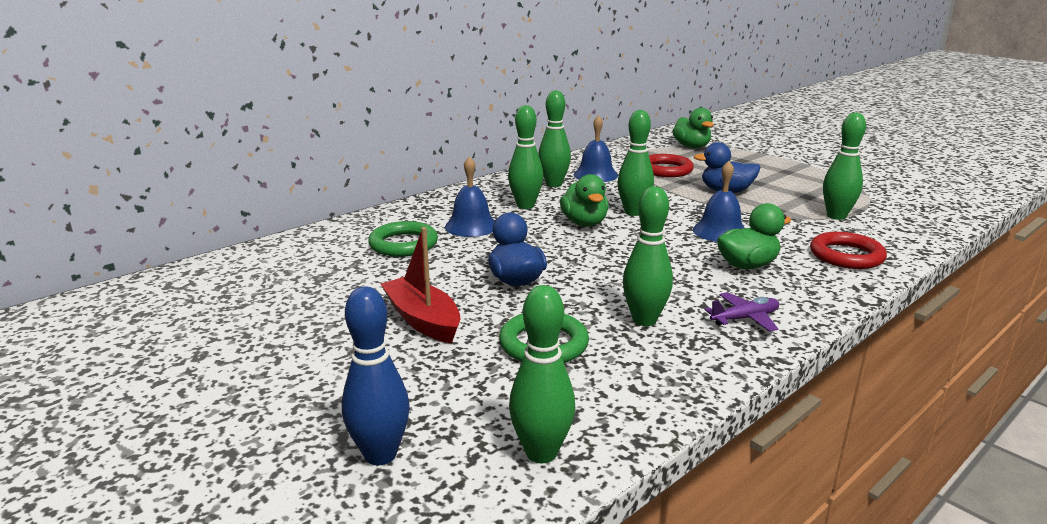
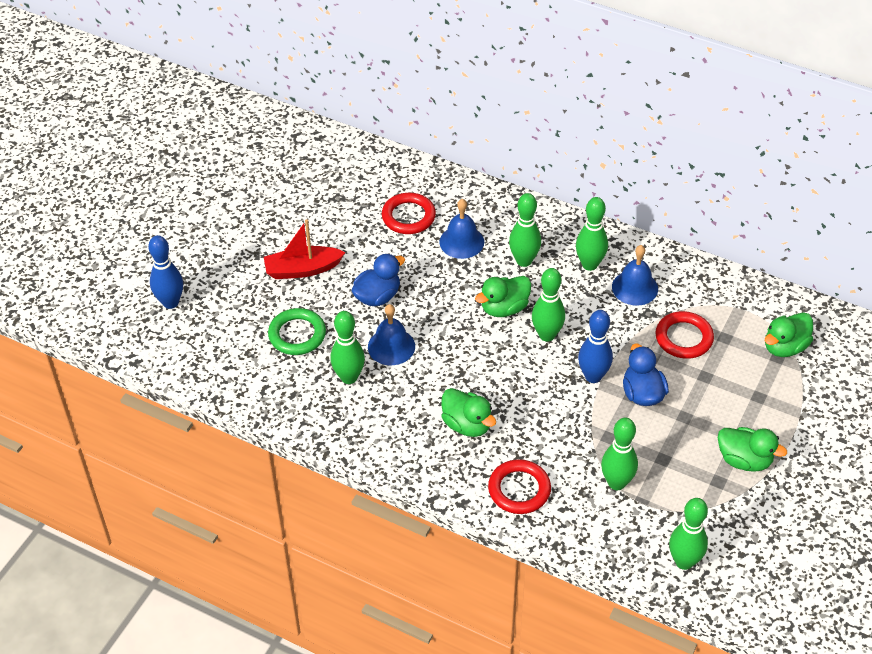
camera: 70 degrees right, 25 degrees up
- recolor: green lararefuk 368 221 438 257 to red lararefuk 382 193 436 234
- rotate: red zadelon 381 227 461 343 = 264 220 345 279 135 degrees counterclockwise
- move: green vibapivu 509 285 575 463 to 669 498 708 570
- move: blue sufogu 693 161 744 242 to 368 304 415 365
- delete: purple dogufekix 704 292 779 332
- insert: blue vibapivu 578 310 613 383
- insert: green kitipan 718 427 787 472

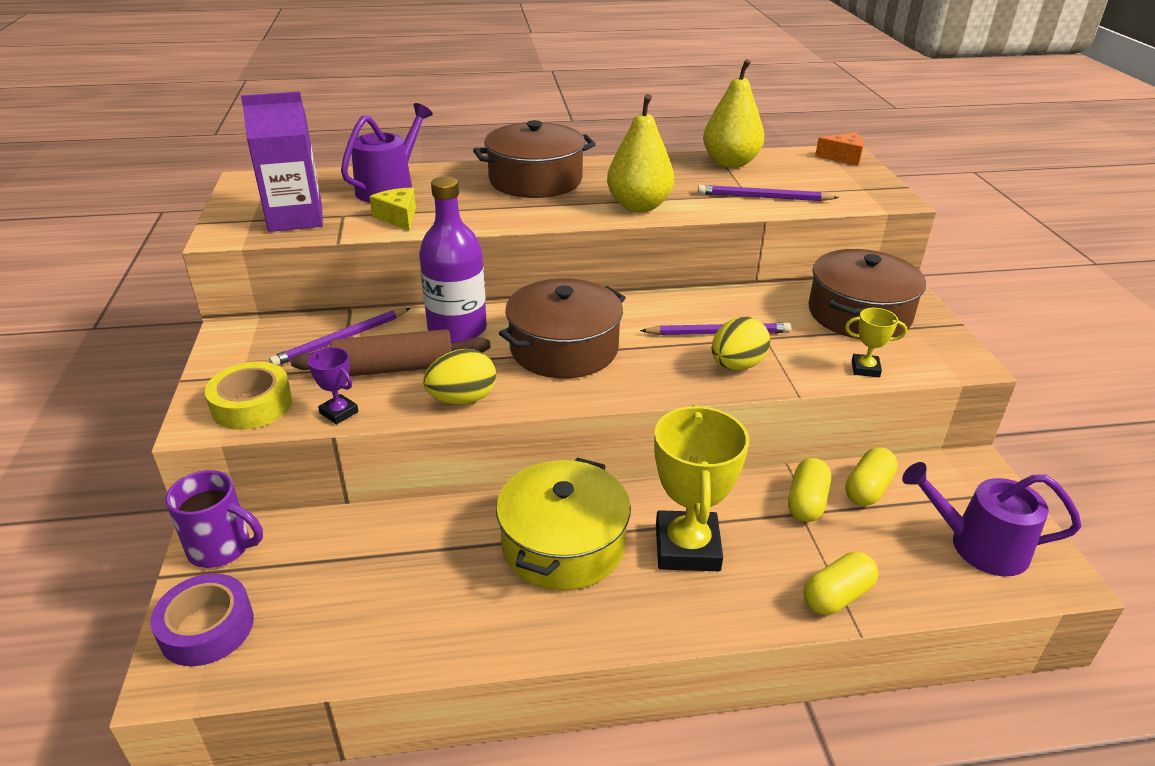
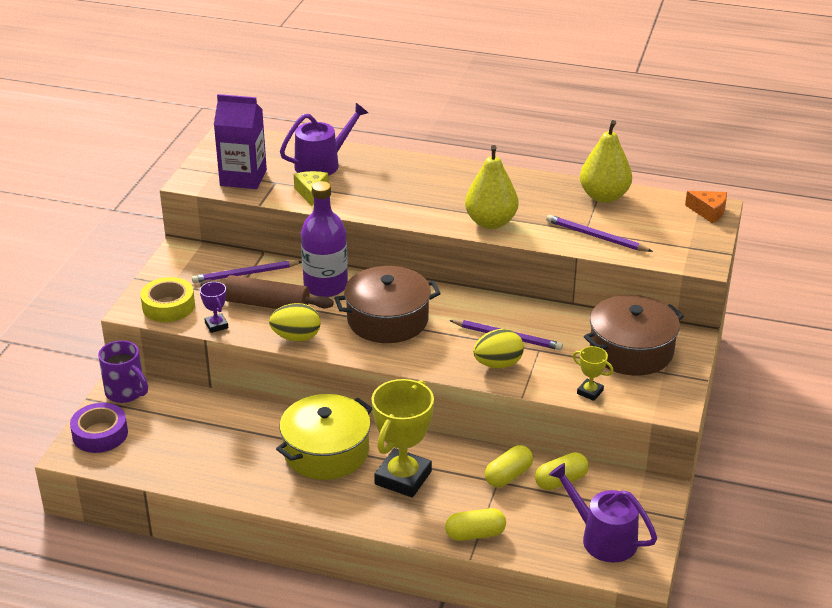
camera: 25 degrees right, 0 degrees up
- delete: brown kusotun 473 120 596 198

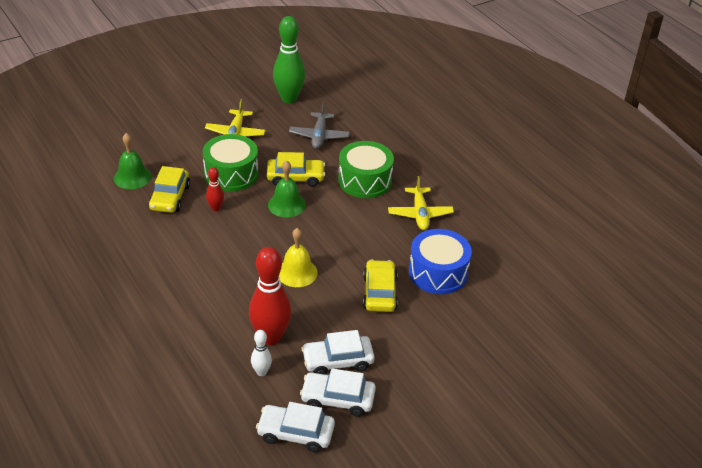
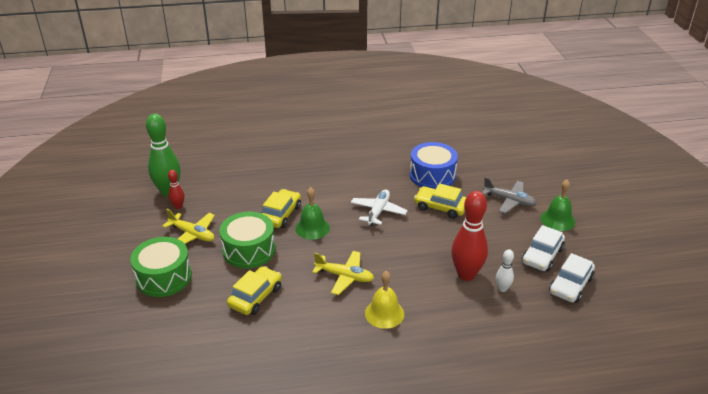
camera: 65 degrees left, 5 degrees down
- move: green sufogu 114 133 151 189 to 541 180 575 231
- rotate: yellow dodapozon 148 166 190 213 = 227 266 282 315 90 degrees counterclockwise
- move: red vibapivu 206 167 224 211 to 168 170 184 209
- move: yellow sufogu 279 228 318 287 to 365 271 404 329
- move: grey dogufekix 289 102 350 149 to 482 177 537 214
- delete: white dodapozon 301 330 375 375
- move: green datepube 338 141 394 198 to 130 237 192 297
- move: yellow dogufekix 388 176 454 230 to 312 251 374 295
- insert: white dogufekix 351 189 408 226

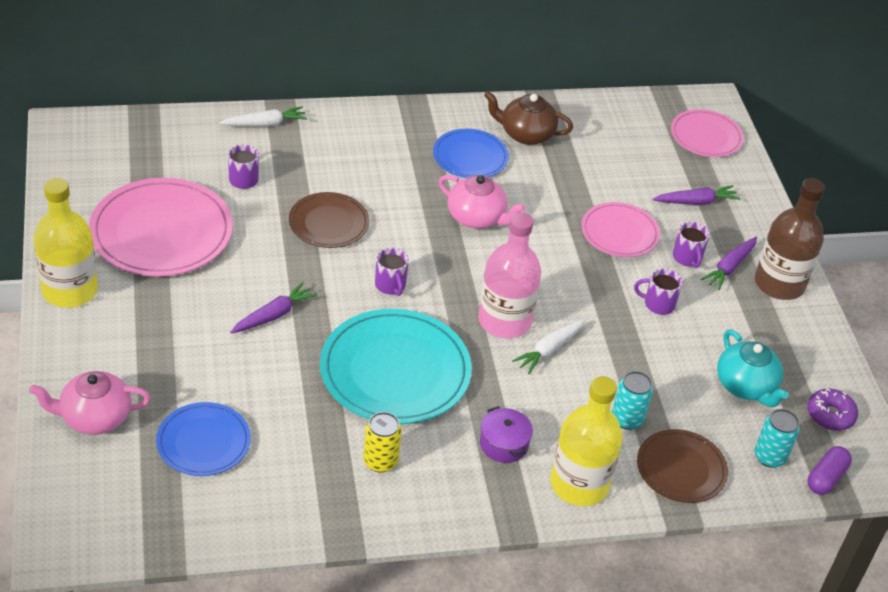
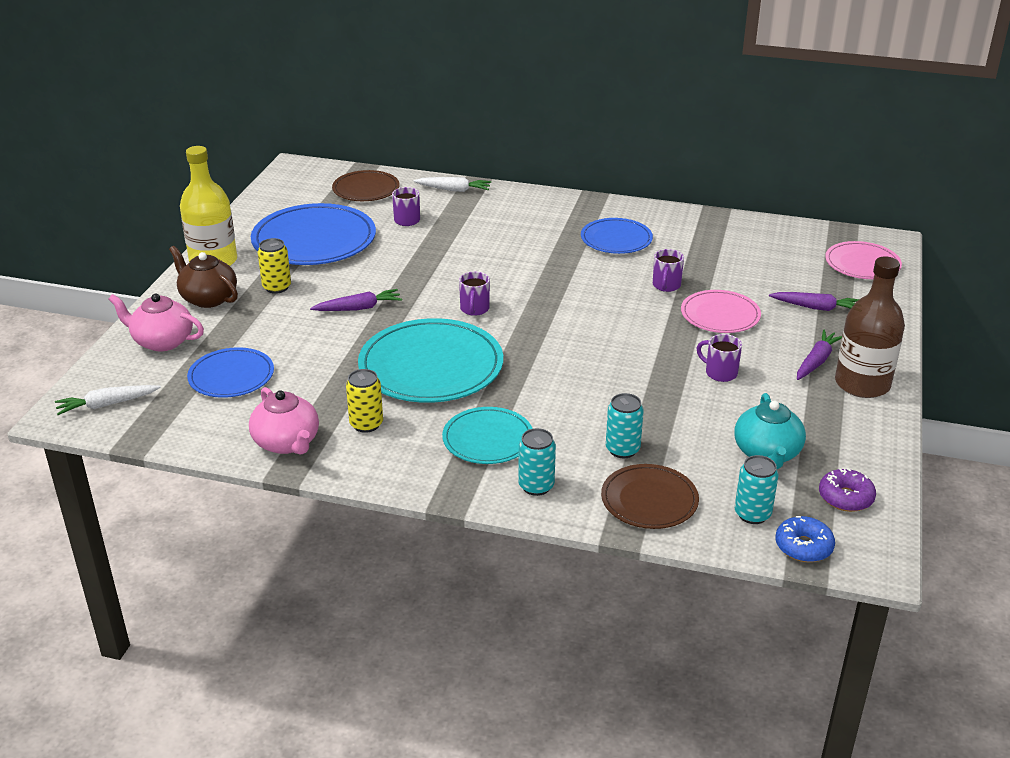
camera: 30 degrees right, 10 degrees down
- recolor: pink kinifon 89 178 233 276 to blue kinifon 251 203 376 265
- move: brown kinifon 289 192 369 248 to 332 170 399 201
- move: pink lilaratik 439 175 525 229 to 249 387 319 454
- delete: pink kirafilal 478 212 541 338
- replace: purple kusotun 480 406 533 463 to turquoise kinifon 442 407 533 464
- move: brown lilaratik 484 91 573 145 to 169 246 238 308
- move: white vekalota 512 318 586 374 to 55 385 161 415
- replace: yellow kirafilal 550 376 623 506 to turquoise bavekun 518 428 556 496
- move: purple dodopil 673 222 710 268 to 653 249 684 292
- rotate: purple vekalota 701 237 757 290 = 797 329 842 380 150 degrees clockwise
- replace: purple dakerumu 807 446 852 495 to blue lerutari 776 516 835 562
- insert: yellow bavekun 258 238 291 294

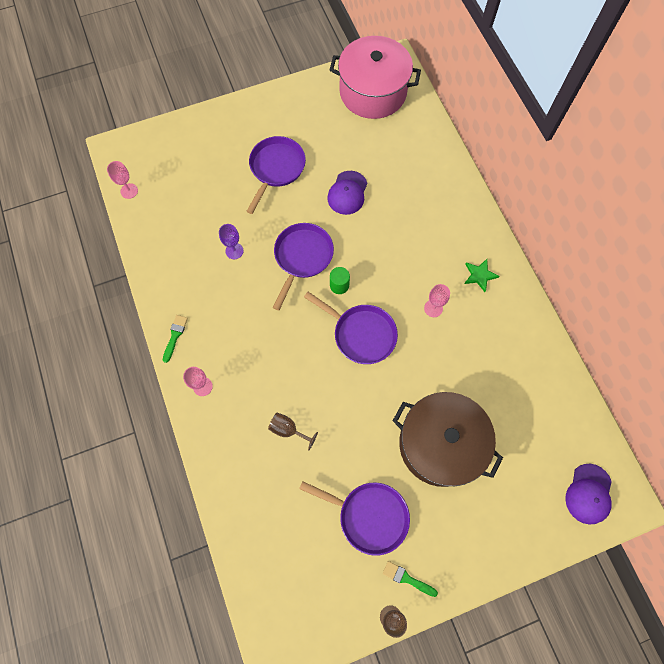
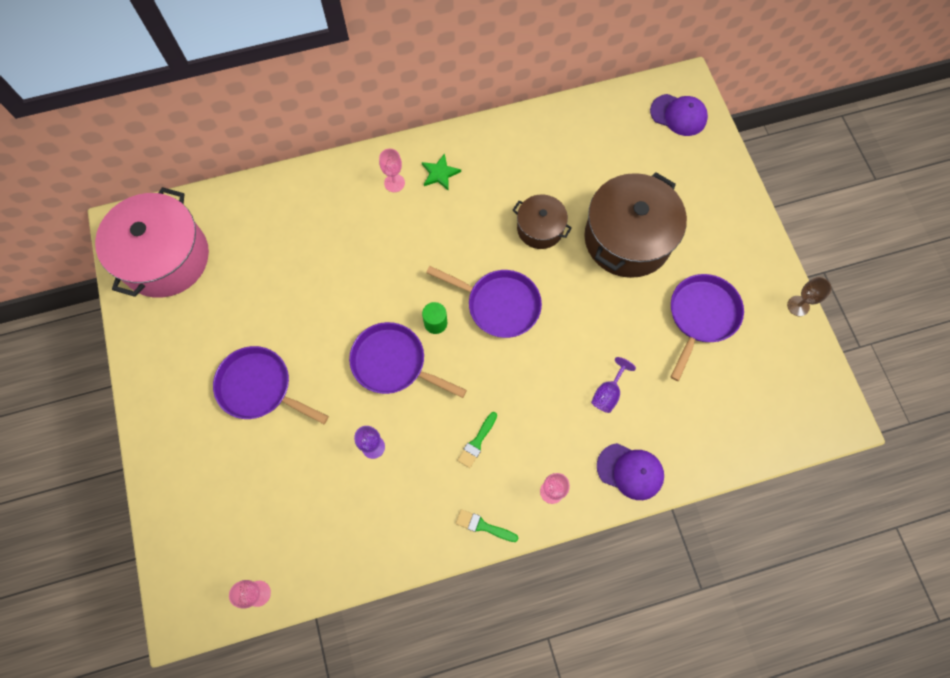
camera: 85 degrees left, 0 degrees up
- recolor: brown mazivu 268 413 318 451 to purple mazivu 591 357 636 413
- rotate: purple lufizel 304 292 398 364 = 426 266 542 338 75 degrees clockwise
- move: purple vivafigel 327 171 367 215 to 597 443 664 500
- move: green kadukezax 383 561 438 597 to 457 412 497 468
- move: pink mazivu 424 284 450 317 to 379 149 405 192
- insert: brown kusotun 513 195 572 249

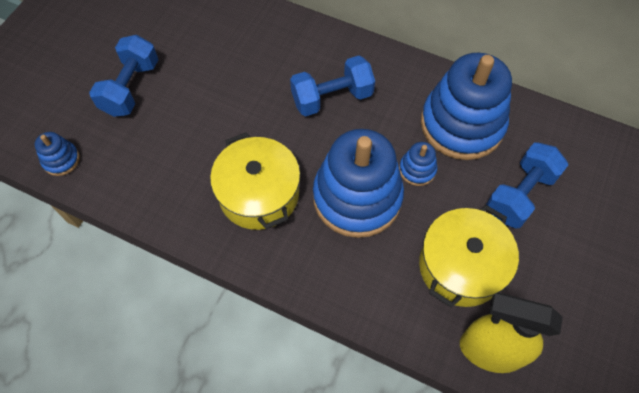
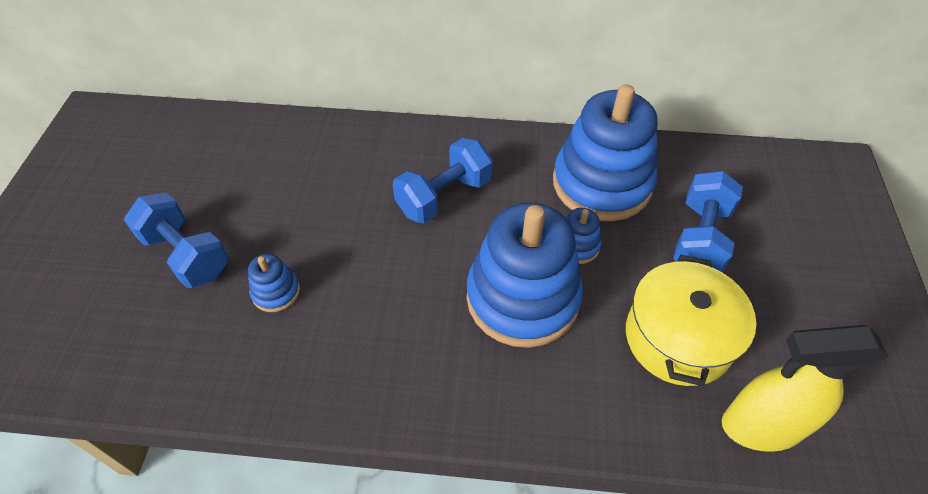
camera: 20 degrees left, 10 degrees down
- move: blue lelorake 35 132 80 176 to 248 254 300 312
- rotate: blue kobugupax 89 35 158 117 = 124 192 229 288 45 degrees counterclockwise
- delete: yellow kusotun 210 132 300 230

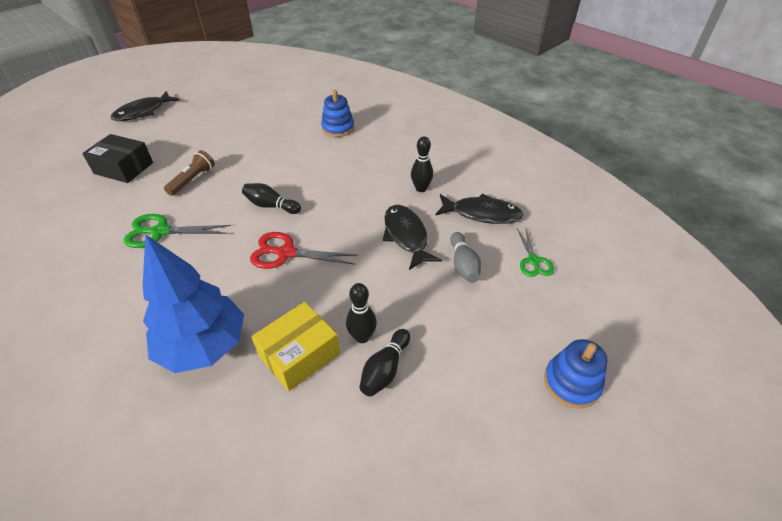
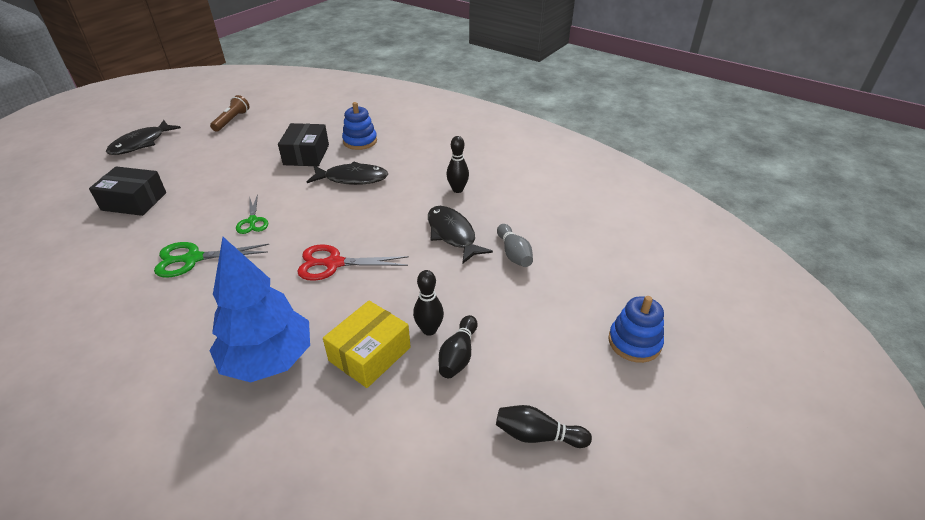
camera: 10 degrees left, 5 degrees down
- move: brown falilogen 164 150 215 196 to 210 95 250 132
- move: black vibapivu 242 183 301 214 to 496 405 592 448
- move: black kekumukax 435 194 523 224 to 307 161 388 185
- move: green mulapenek 517 227 554 277 to 236 194 268 234
- insert: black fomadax 278 123 329 166

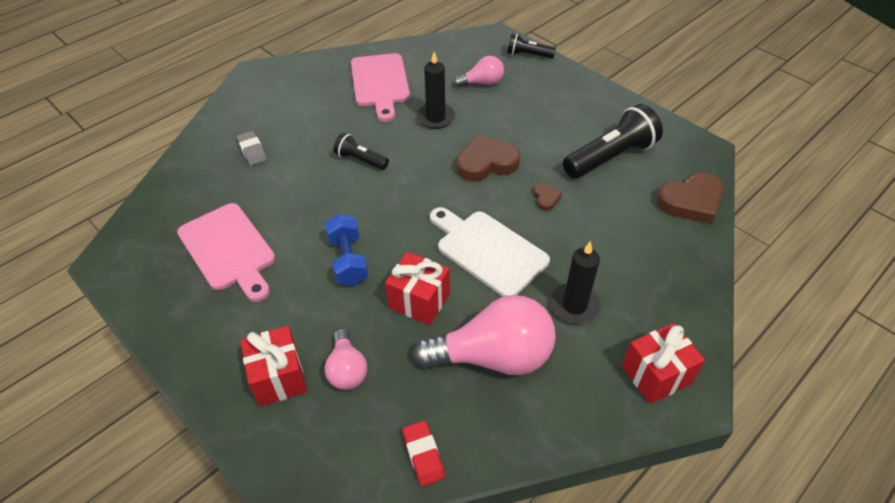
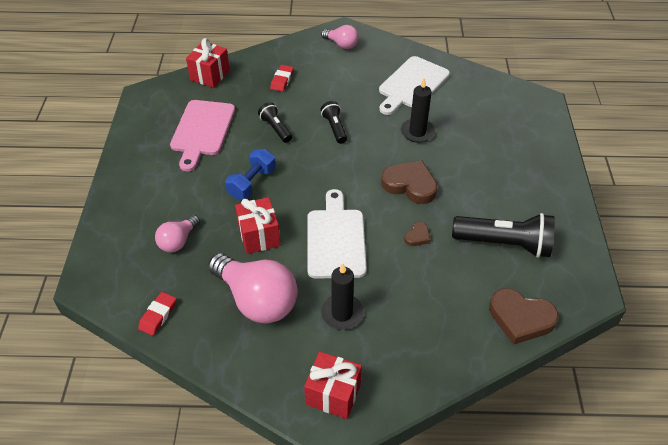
camera: 45 degrees right, 0 degrees up
- recolor: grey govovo 237 131 267 166 to red govovo 270 65 294 92
- move: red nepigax 241 326 307 407 to 186 38 230 88
- recolor: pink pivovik 351 53 410 122 to white pivovik 379 56 450 115
- move: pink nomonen 454 56 504 87 to 321 25 359 49
- move: black falilogen 507 33 556 58 to 258 102 292 143

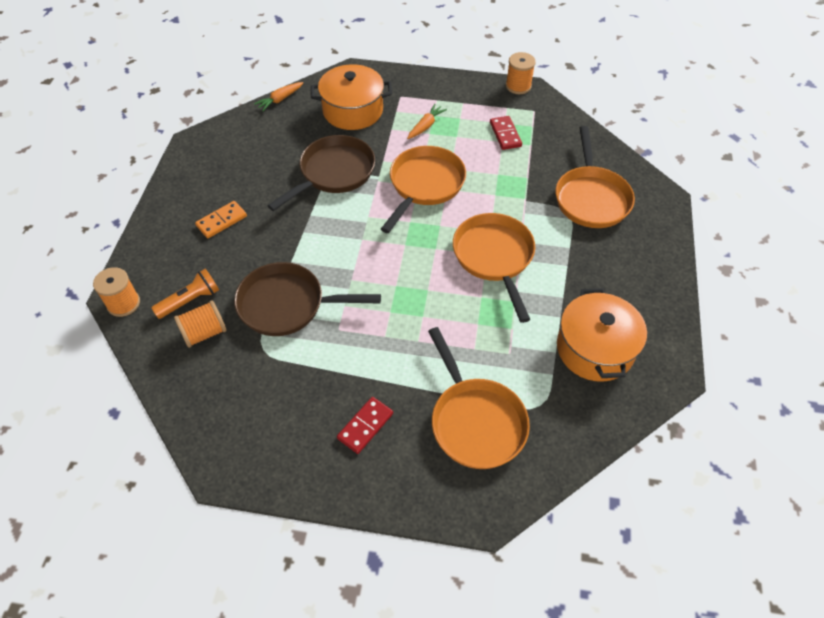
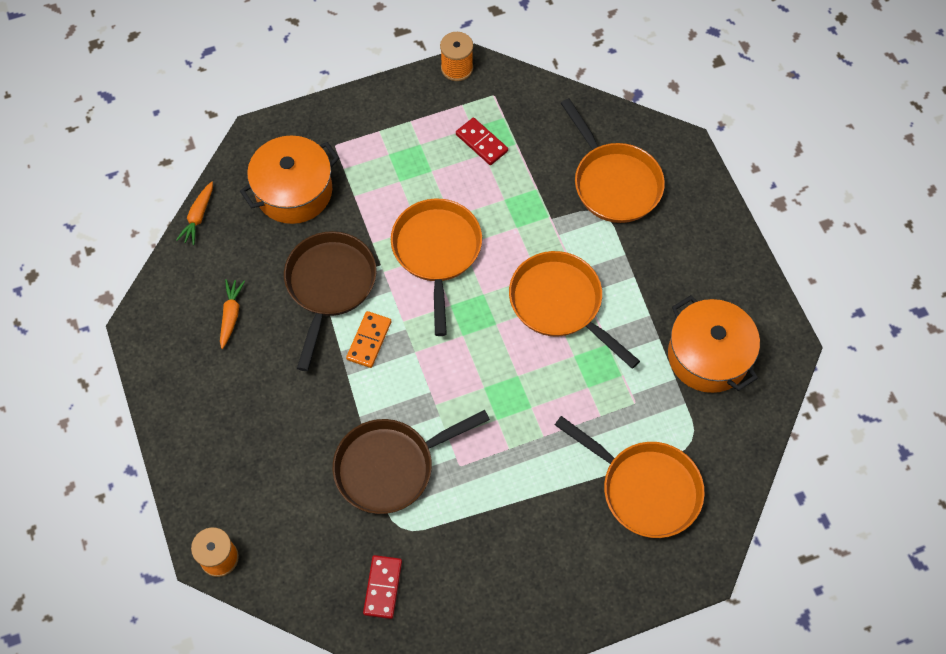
camera: 30 degrees left, 10 degrees up
- delete: orange falilogen 151 269 219 319
- delete: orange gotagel 174 300 227 348
- move: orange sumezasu 195 201 247 238 to 346 311 391 368
- move: red sumezasu 337 397 393 454 to 363 555 402 619
- move: orange vekalota 407 104 447 139 to 220 279 245 349

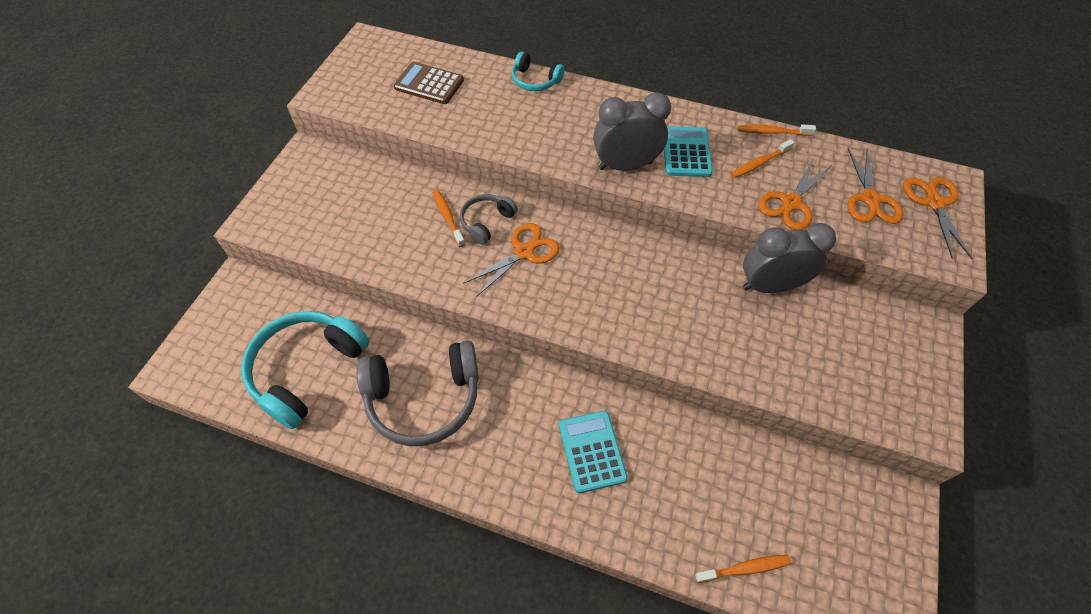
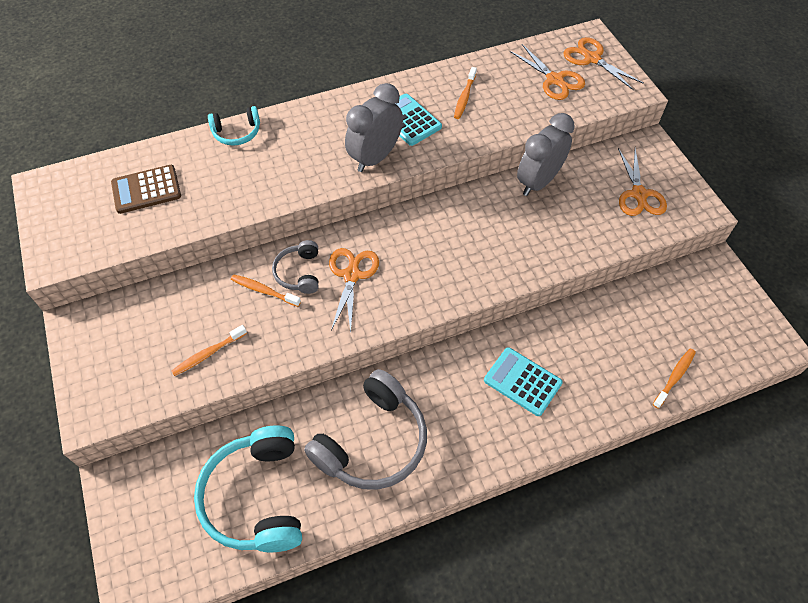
camera: 40 degrees left, 0 degrees up
- move: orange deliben 738 124 816 136 to 171 325 247 376
- move: orange mulapenek 758 158 832 230 to 618 148 667 216

